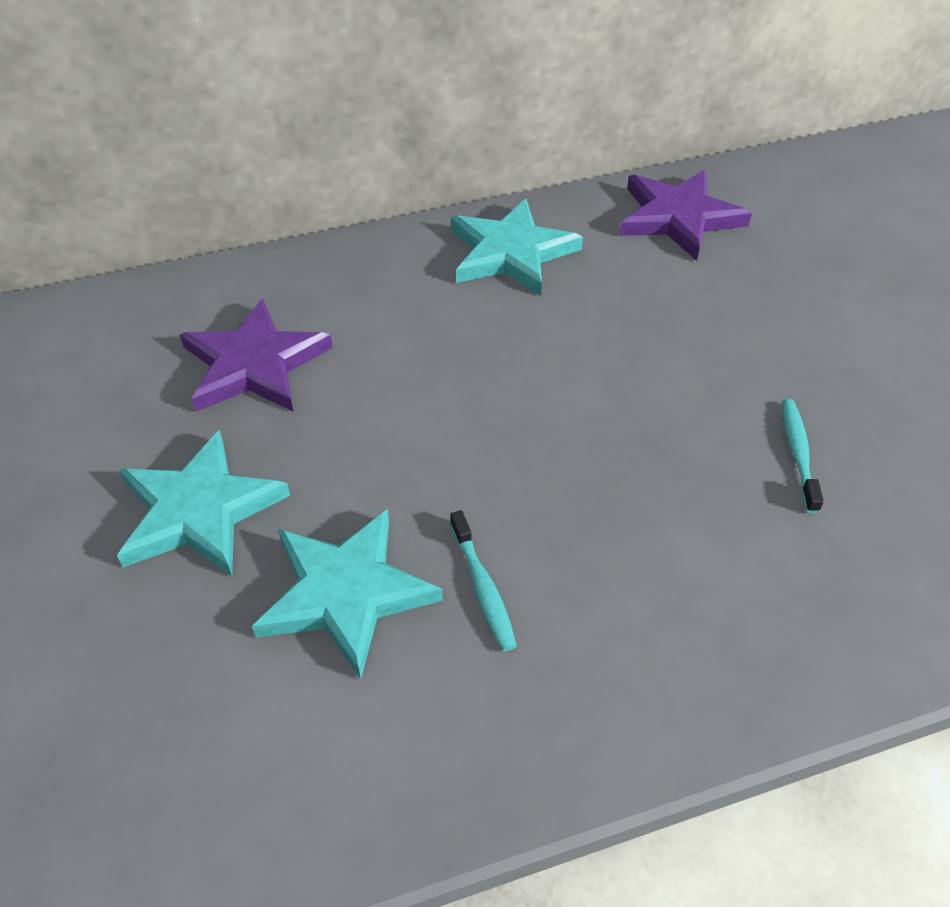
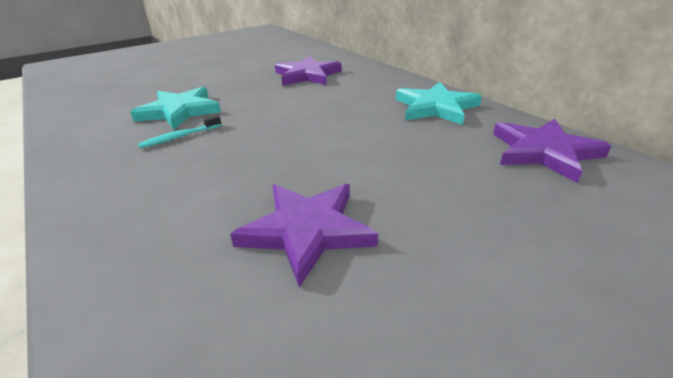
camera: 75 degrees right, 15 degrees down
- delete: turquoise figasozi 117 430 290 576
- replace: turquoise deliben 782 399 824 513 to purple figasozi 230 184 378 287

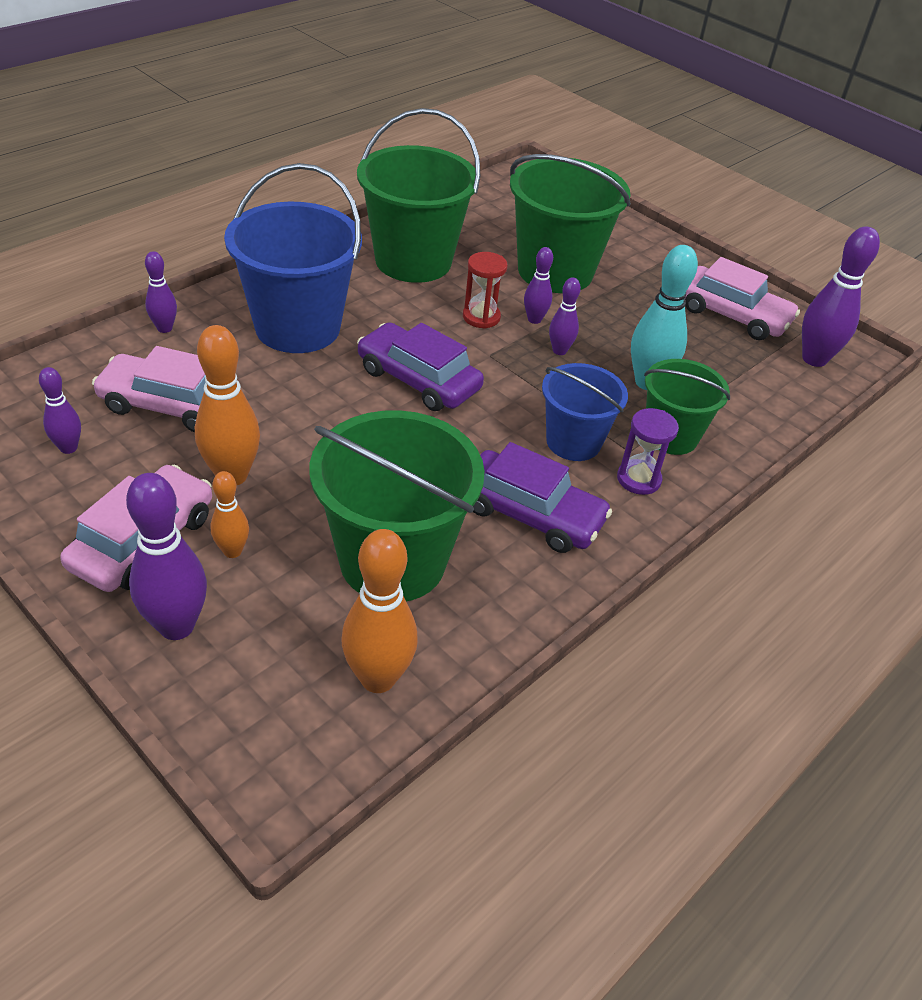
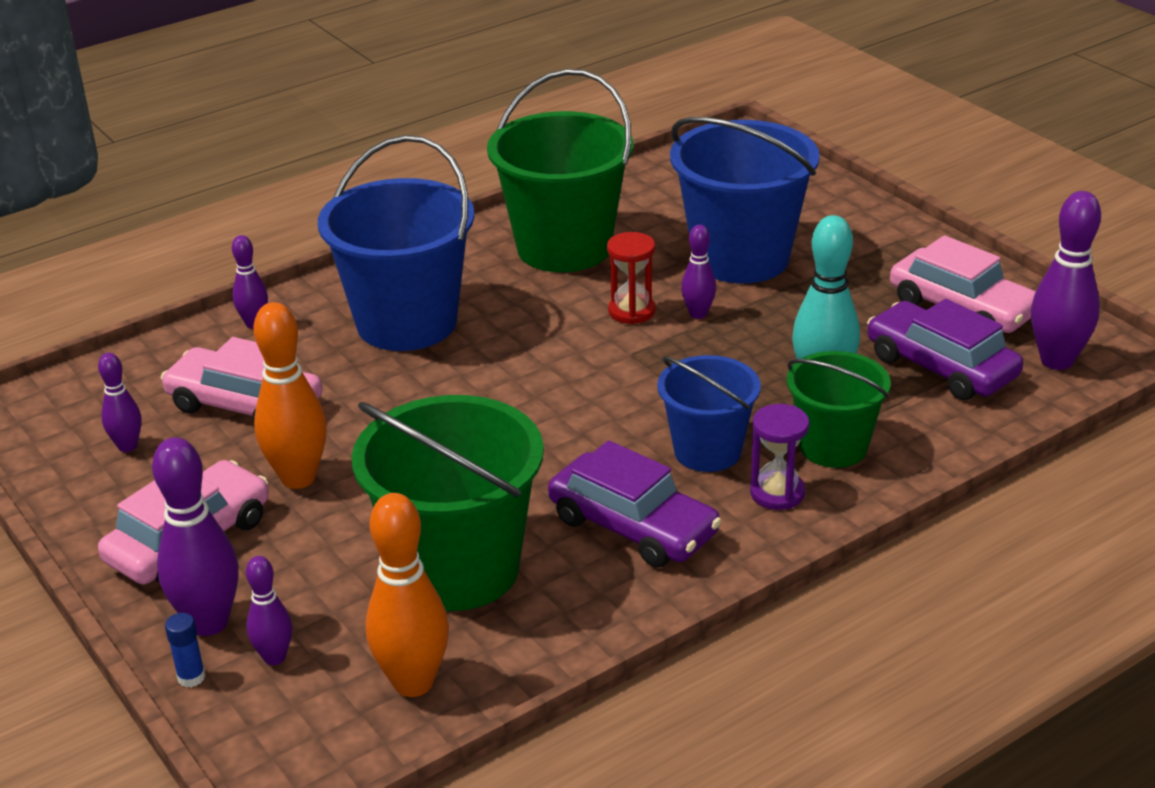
camera: 15 degrees right, 10 degrees down
- delete: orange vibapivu 211 471 249 558
- move: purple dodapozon 357 322 484 411 to 867 299 1023 400
- recolor: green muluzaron 510 154 631 293 to blue muluzaron 670 117 820 284
- move: purple vibapivu 549 277 581 355 to 246 556 292 665
- insert: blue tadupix 165 613 205 687

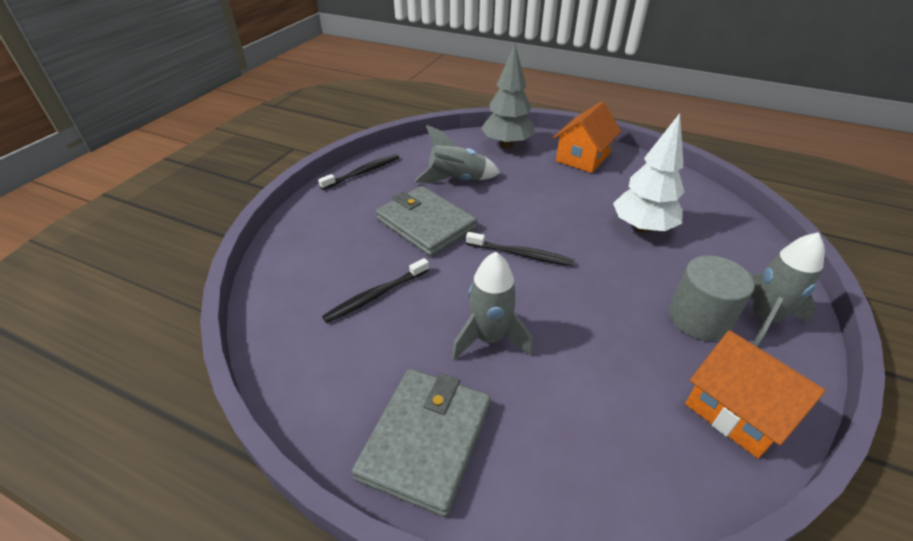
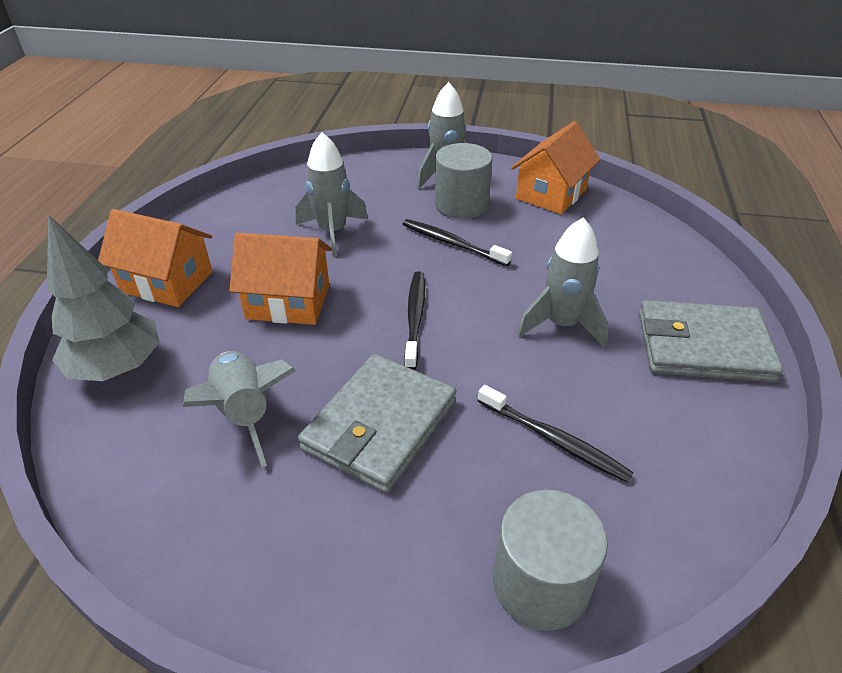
camera: 105 degrees left, 0 degrees up
- move: black deliben 318 154 399 190 to 403 219 512 266
- replace: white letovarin 613 113 684 233 to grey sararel 296 132 368 257
- insert: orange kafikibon 229 233 332 325
- insert: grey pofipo 493 490 608 631

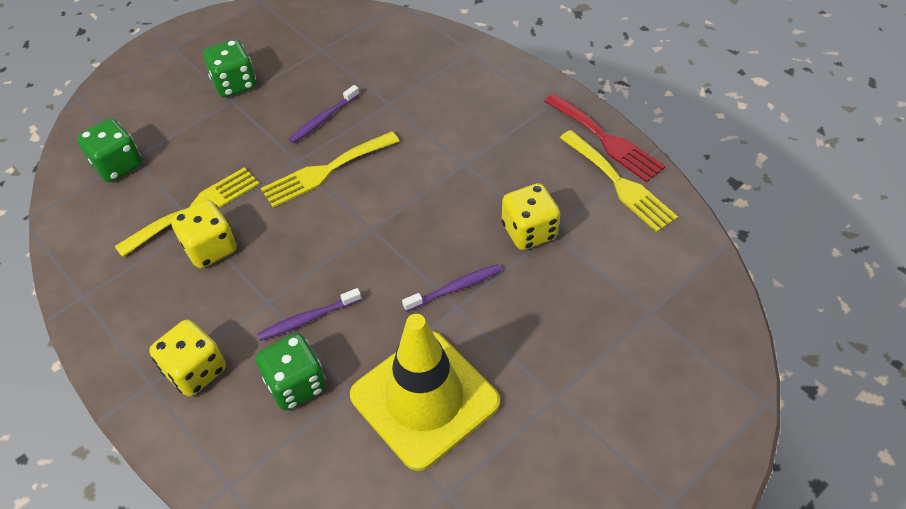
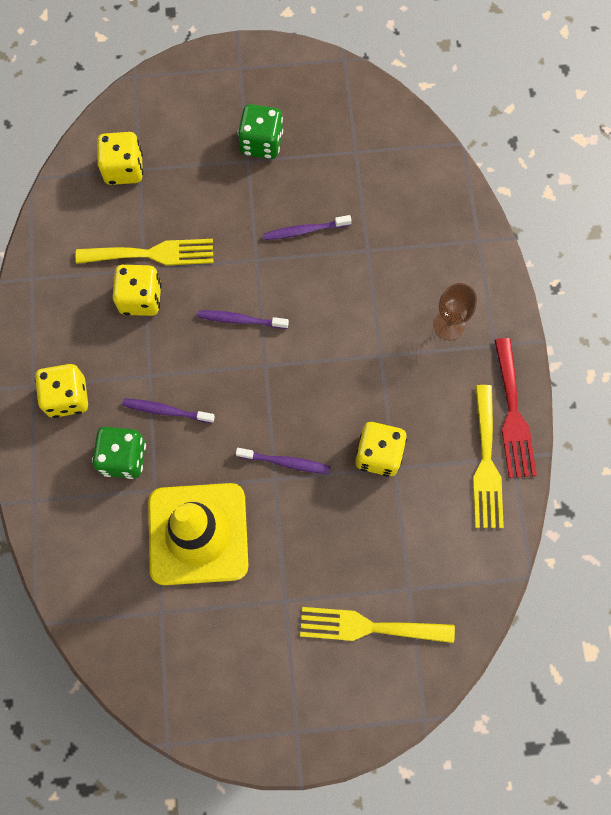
camera: 35 degrees right, 20 degrees up
- recolor: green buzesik 77 118 142 182 to yellow buzesik 97 132 143 185
- move: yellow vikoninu 261 131 400 208 to 300 607 455 643
- insert: purple deliben 198 310 289 329
- insert: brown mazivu 433 283 477 340

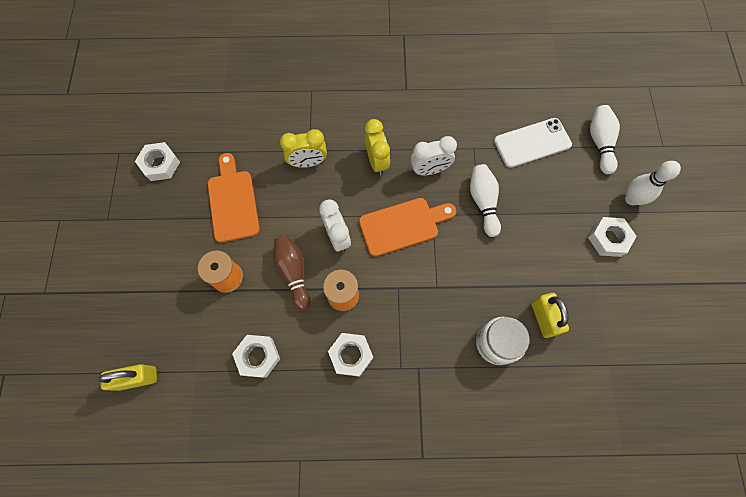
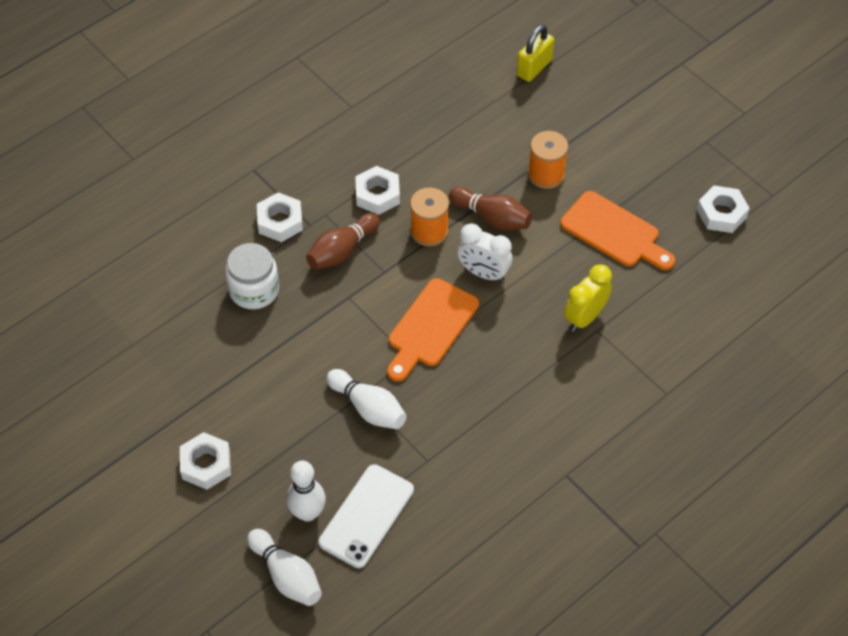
camera: 140 degrees right, 15 degrees down
- move: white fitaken 232 335 280 378 to 257 192 303 242
- delete: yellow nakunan 365 119 390 175
- delete: white nakunan 411 136 457 176
- delete: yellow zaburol 531 293 569 338
- move: white vibapivu 625 161 681 205 to 286 461 326 522
- insert: brown vibapivu 306 213 380 269

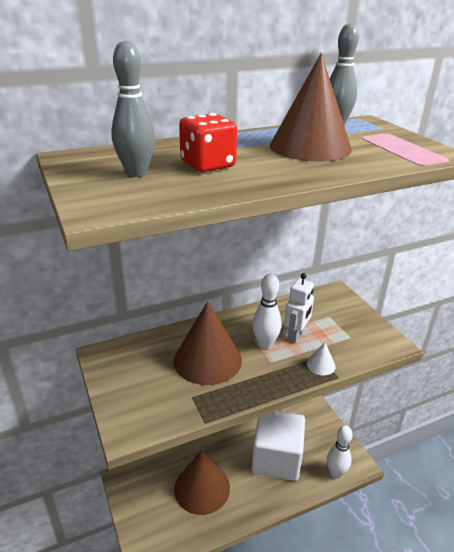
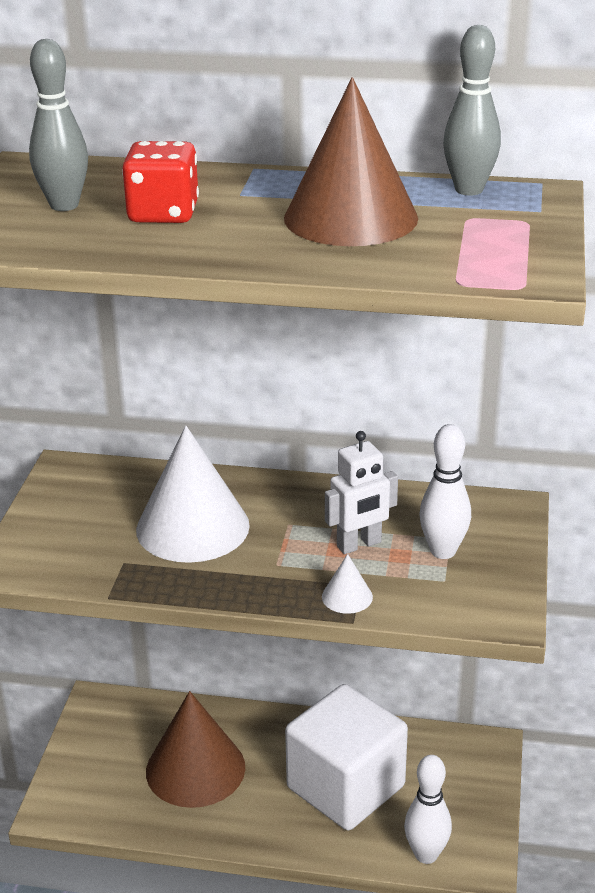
camera: 35 degrees right, 0 degrees up
- recolor: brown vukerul 174 301 242 385 to white vukerul 136 426 250 563
- move: white vibapivu 252 274 282 349 to 419 424 471 559

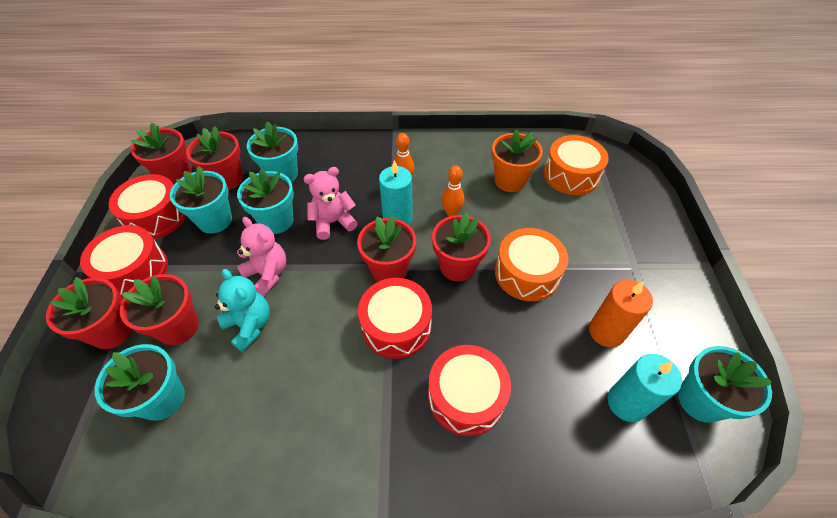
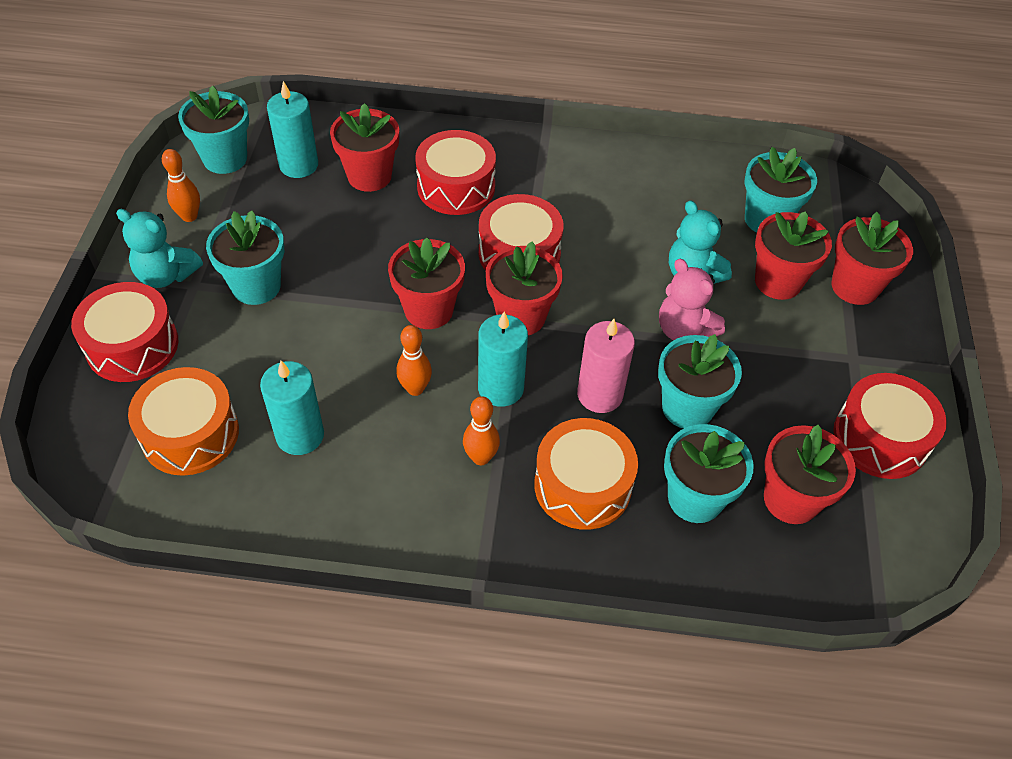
camera: 175 degrees left, 0 degrees up
- move: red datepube 80 225 168 298 to 71 282 178 382
- move: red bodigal 131 123 192 185 to 330 103 399 192
- move: turquoise bodigal 170 166 232 234 to 206 210 284 305
- replace: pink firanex 304 167 358 240 to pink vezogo 577 319 635 413
- replace: orange bodigal 492 129 543 192 to turquoise vezogo 260 361 324 455
- move: orange datepube 495 228 568 301 to 534 418 638 530
- delete: orange vezogo 589 280 653 348
- insert: turquoise firanex 116 209 203 288
- insert: orange vibapivu 162 149 200 222

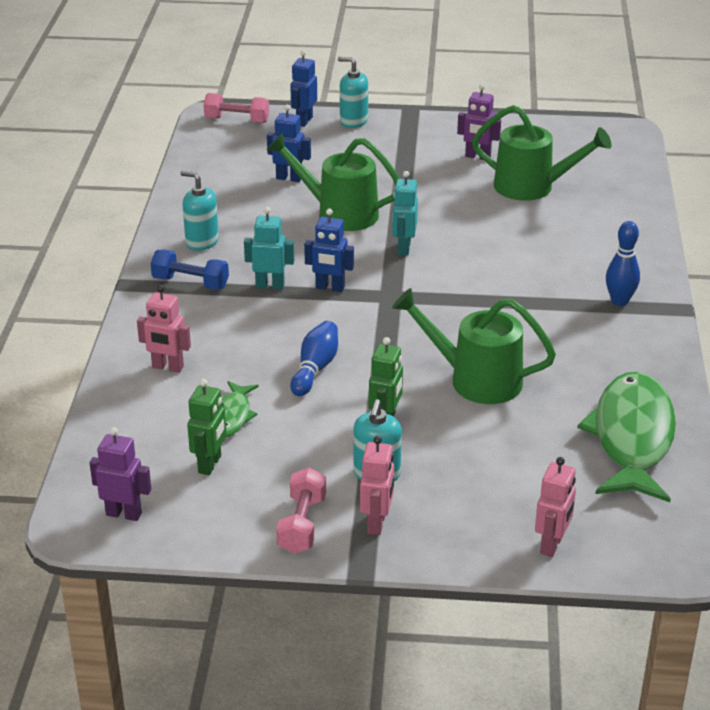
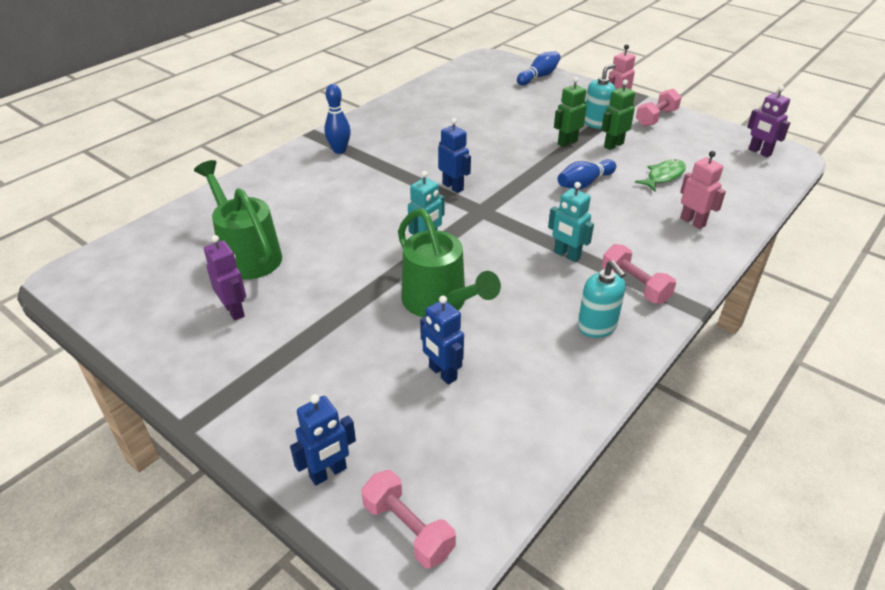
camera: 145 degrees left, 5 degrees up
- recolor: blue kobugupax 151 250 229 290 to pink kobugupax 602 244 676 304
- move: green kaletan 187 379 227 475 to 601 80 635 150
- move: blue kaletan 304 209 354 292 to 438 118 471 193
- delete: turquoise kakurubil 338 57 368 128
- delete: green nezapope 392 288 556 404
- replace: pink kaletan 535 457 576 557 to blue vibapivu 517 51 561 85
- delete: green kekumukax 577 372 676 502

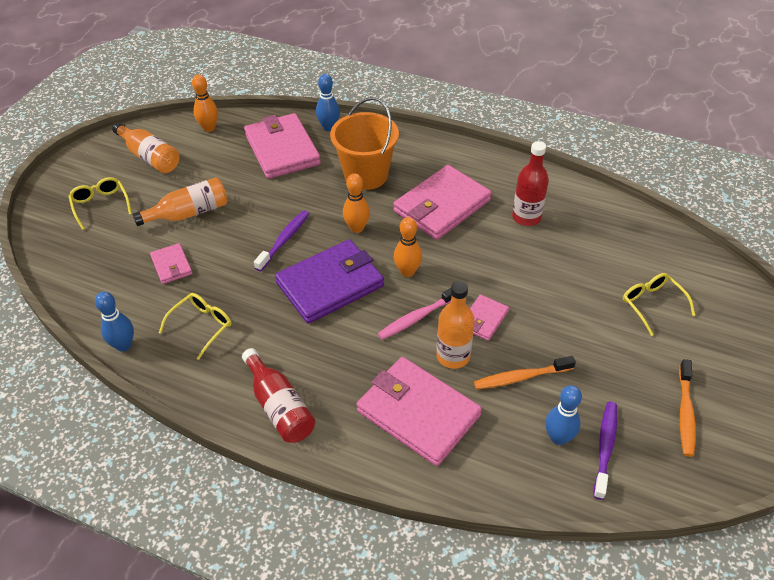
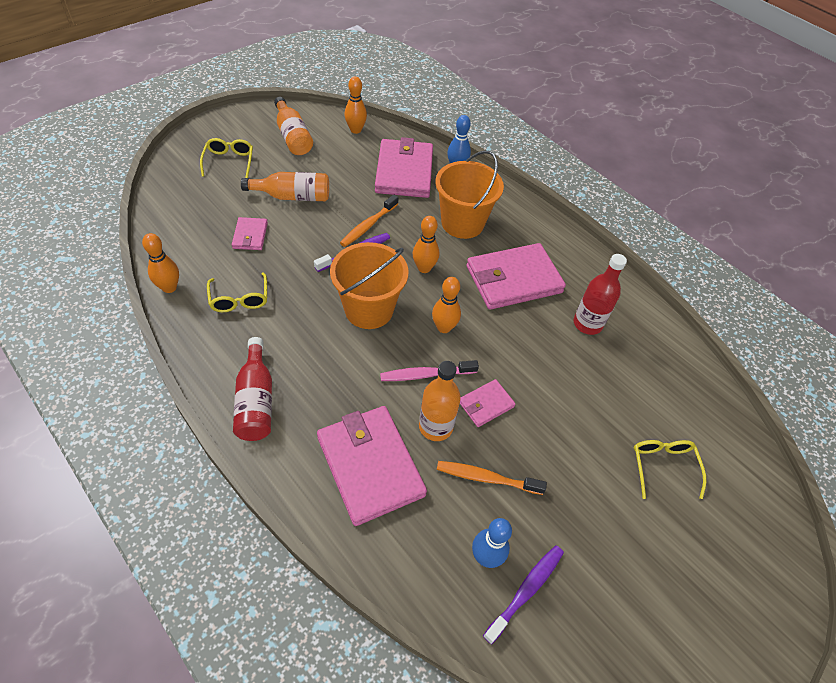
camera: 20 degrees right, 5 degrees up
- recolor: blue vibapivu 95 291 134 352 to orange vibapivu 142 233 179 293
- rotate: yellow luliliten 159 293 232 360 = 207 273 267 312 105 degrees clockwise
- replace: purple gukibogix 275 239 384 324 to orange muluzaron 330 242 409 329
- move: orange deliben 679 359 696 457 to 340 195 398 247

